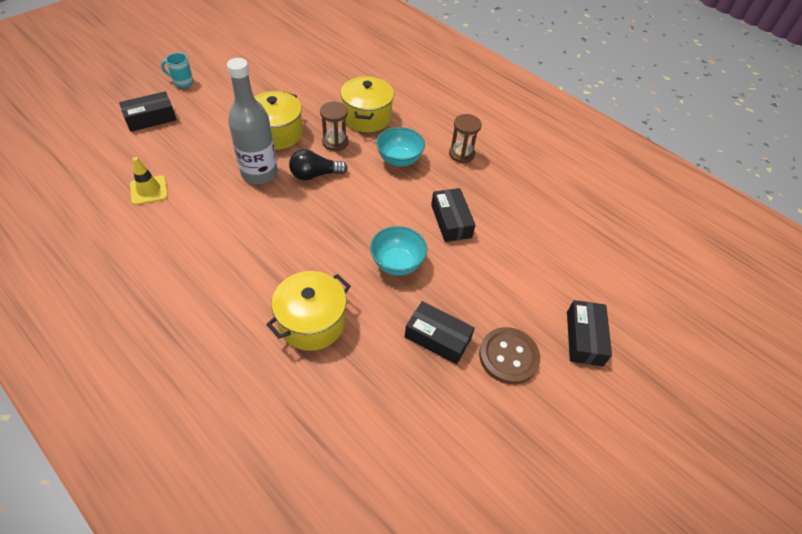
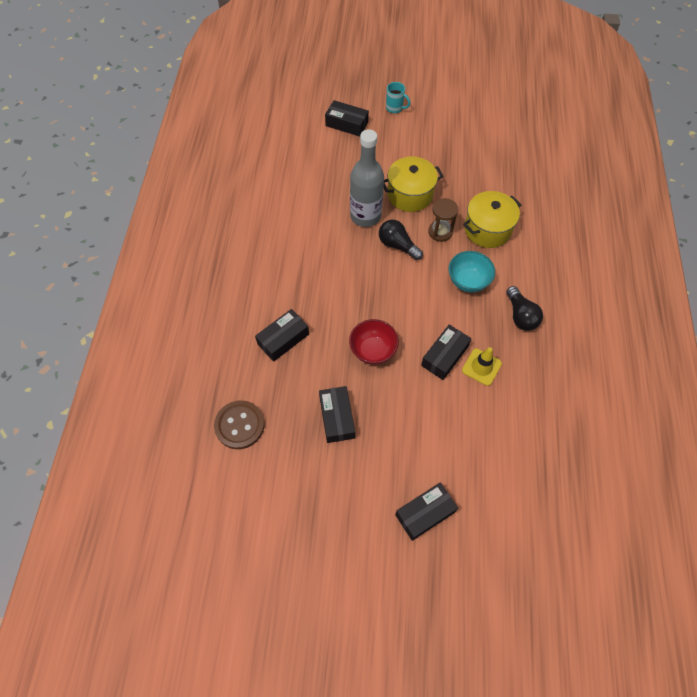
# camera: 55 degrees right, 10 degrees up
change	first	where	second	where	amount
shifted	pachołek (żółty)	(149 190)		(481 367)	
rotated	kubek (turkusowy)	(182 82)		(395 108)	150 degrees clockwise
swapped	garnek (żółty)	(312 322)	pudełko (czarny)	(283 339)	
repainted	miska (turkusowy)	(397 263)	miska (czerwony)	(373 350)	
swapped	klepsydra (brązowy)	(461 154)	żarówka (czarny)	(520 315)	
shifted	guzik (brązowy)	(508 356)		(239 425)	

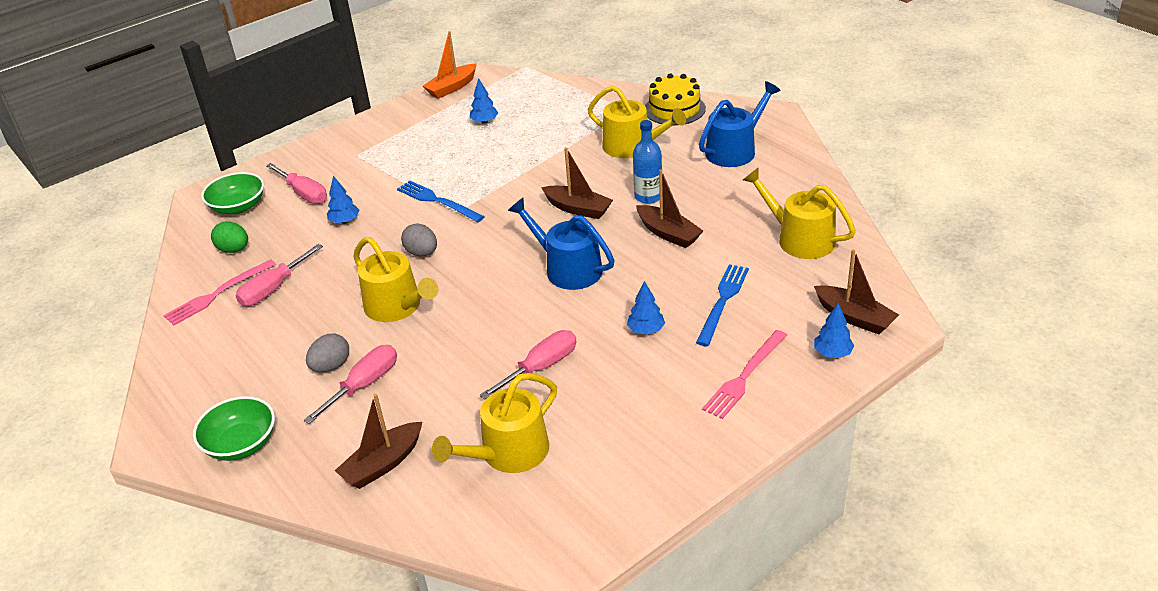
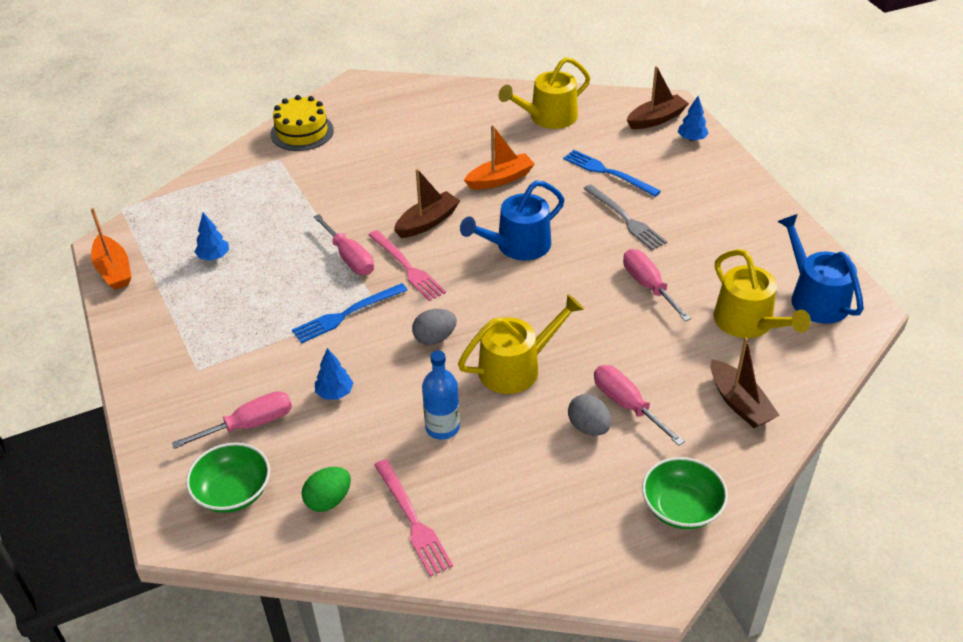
# camera: 75 degrees left, 5 degrees up
change	first	where	second	where	amount
shifted	śrubokręt (różowy)	(273 289)		(349 258)	
gone	konewka (żółty)	(632 146)			
swapped	drzewko (niebieski)	(646 330)	widelec (szary)	(625 219)	
shifted	butelka (niebieski)	(648 197)		(442 427)	
repainted	łódka (brązowy)	(668 233)	łódka (pomarańczowy)	(500 179)	
shifted	konewka (niebieski)	(735 150)		(815 298)	
shifted	widelec (różowy)	(744 376)		(407 267)	

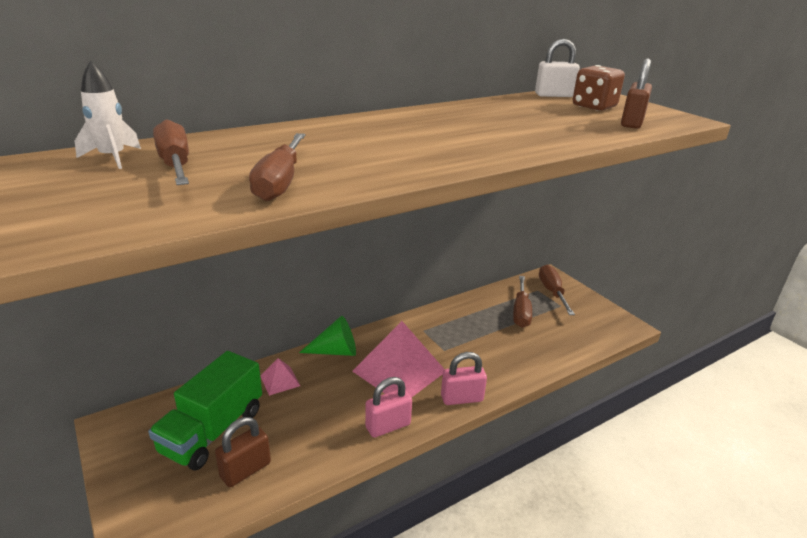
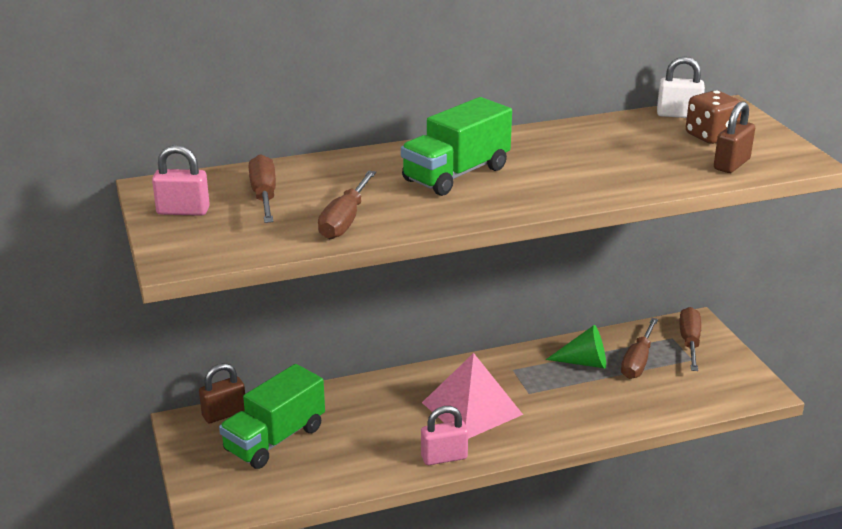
# camera: 15 degrees right, 0 degrees up
change	first	where	second	where	amount
gone	rakieta (biały)	(112 158)			
shifted	kłódka (brązowy)	(245 470)		(224 414)	
gone	piramida (różowy)	(280 380)			
shifted	stożek (zielony)	(335 351)		(584 362)	
shifted	kłódka (różowy)	(461 398)		(183 211)	
new			ciężarówka (zielony)	(456 174)	

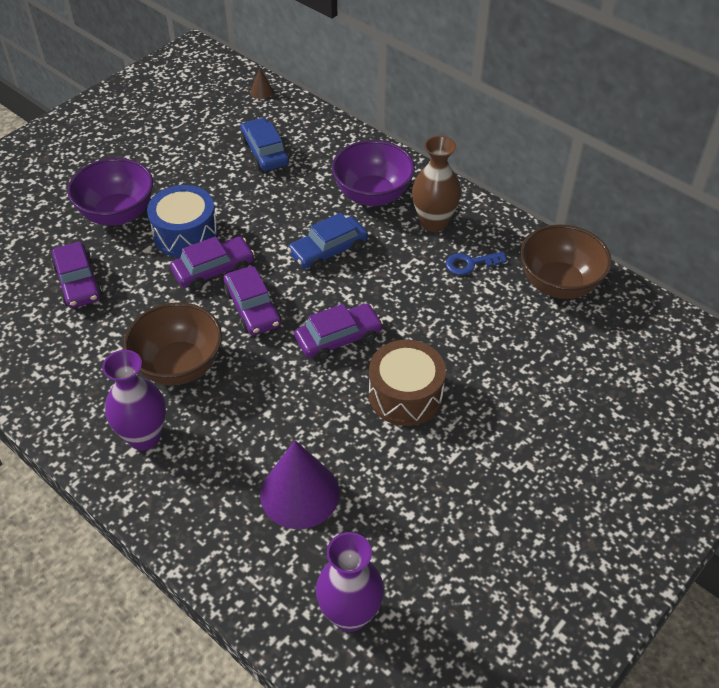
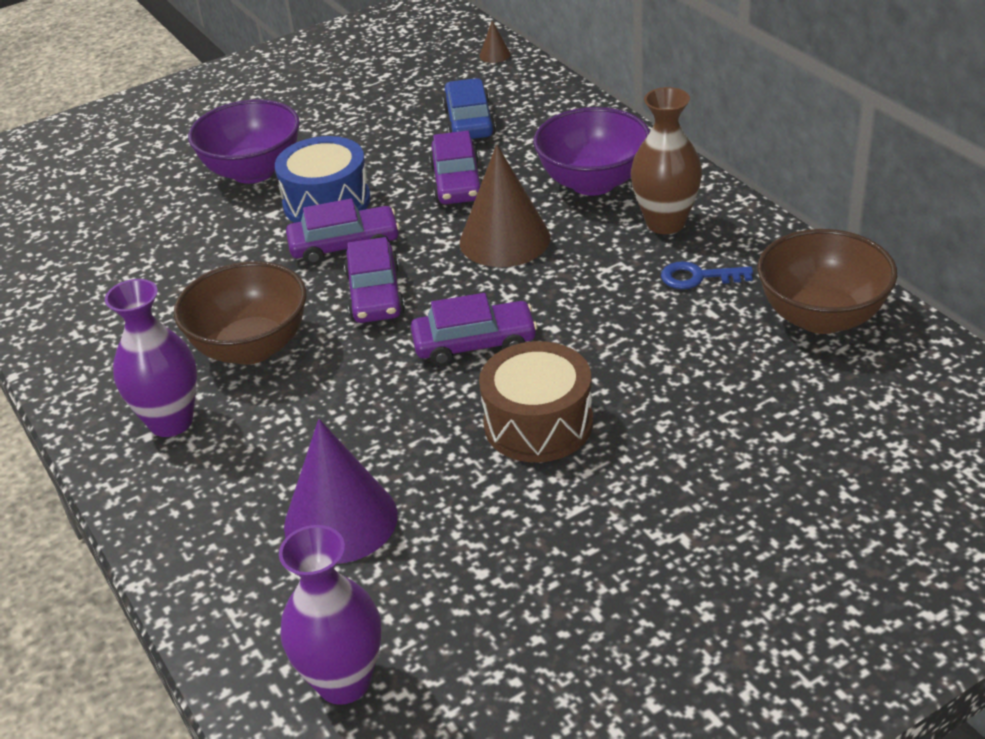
# camera: 20 degrees right, 10 degrees down
change	first	where	second	where	amount
shifted	samochód (fioletowy)	(78 282)		(457 182)	
swapped	samochód (niebieski)	(328 250)	stożek (brązowy)	(504 239)	

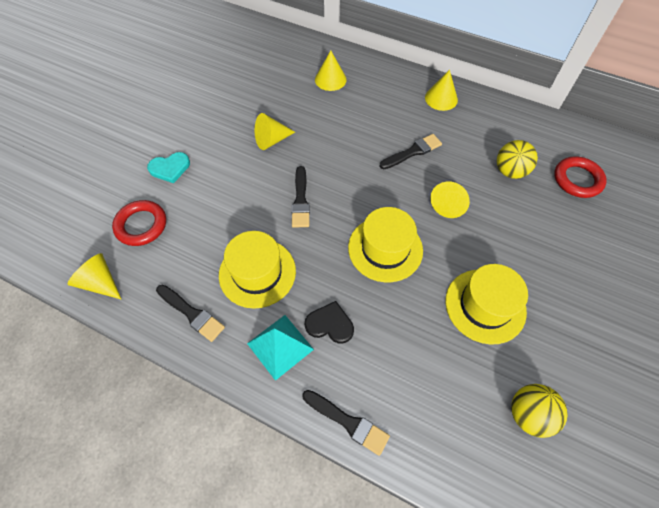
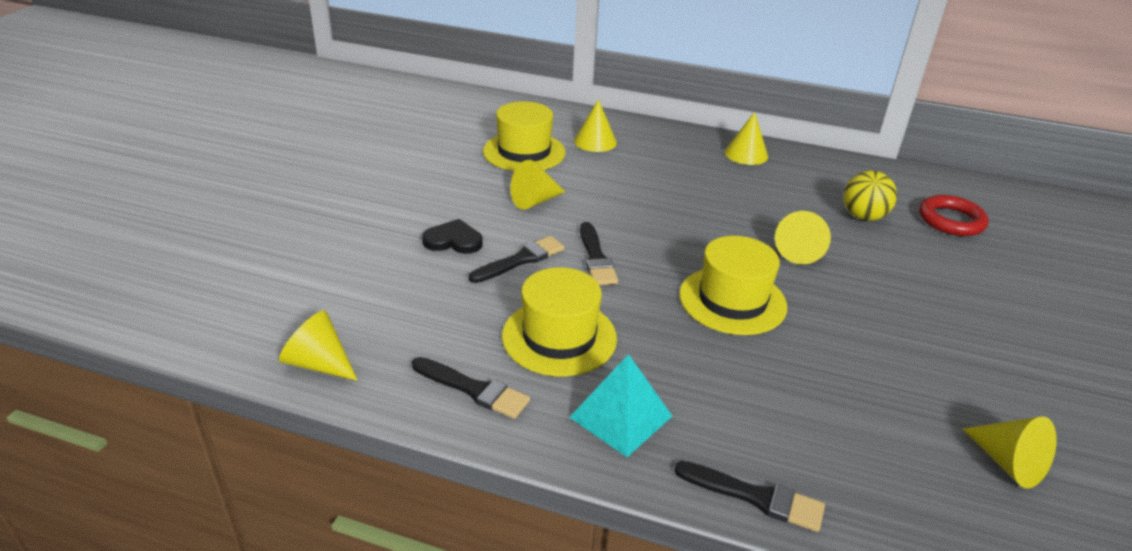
# camera: 10 degrees left, 25 degrees down
change	first	where	second	where	amount
gone	pierścień (czerwony)	(141 225)			
gone	serce (turkusowy)	(170 168)			
shifted	serce (czarny)	(330 324)		(453 240)	
shifted	pędzel (czarny)	(412 152)		(520 260)	
shifted	kapelusz (żółty)	(485 305)		(524 152)	
swapped	piłka (żółty)	(528 414)	stożek (żółty)	(1007 463)	

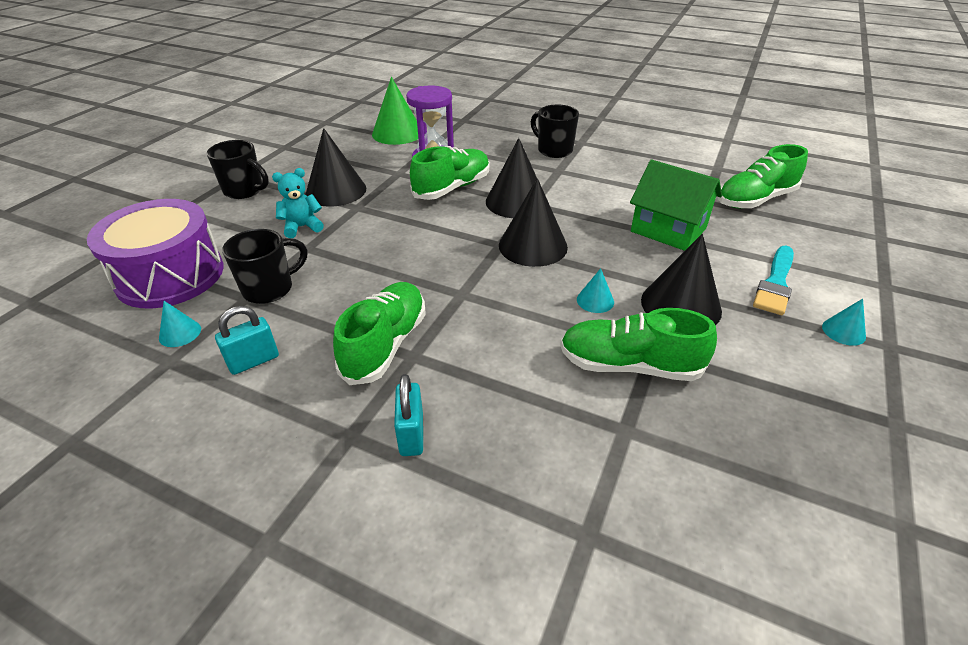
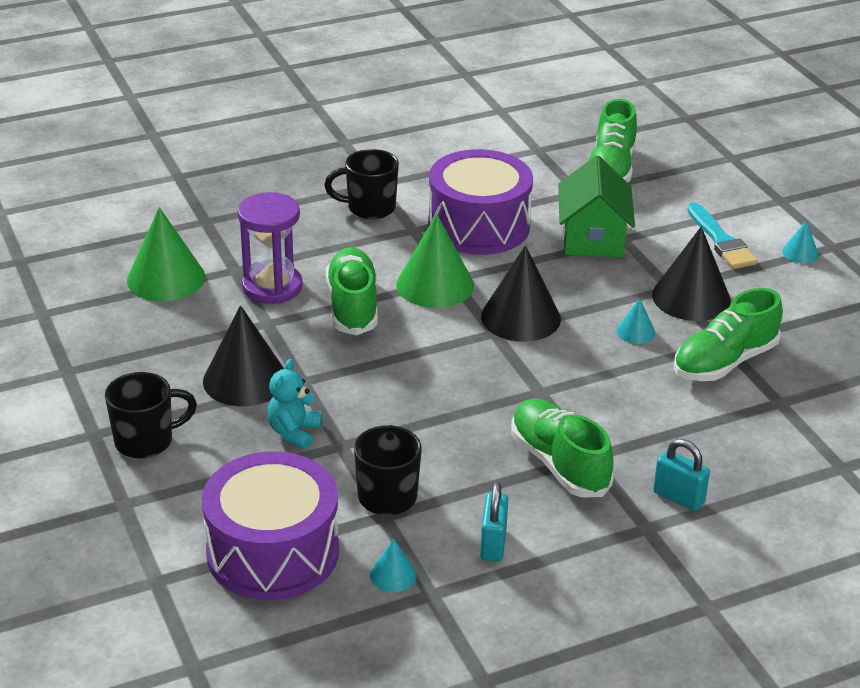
# camera: 50 degrees left, 5 degrees down
change	first	where	second	where	amount
repainted	stożek (czarny)	(516 202)	stożek (zielony)	(435 285)	
rotated	domek (zielony)	(668 229)		(592 238)	75 degrees counterclockwise
new			bęben (fioletowy)	(478 226)	

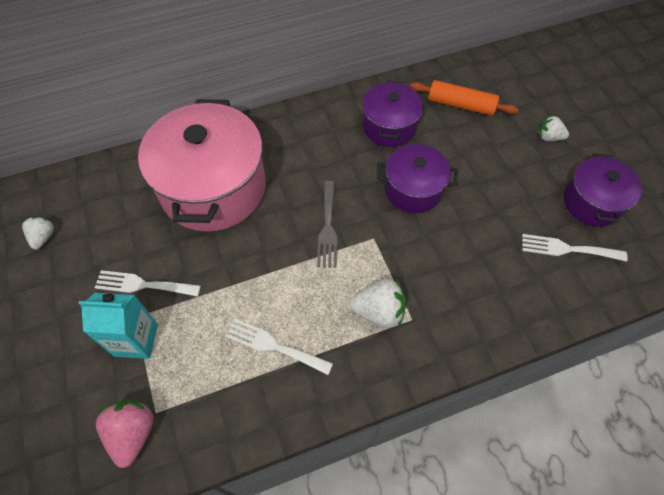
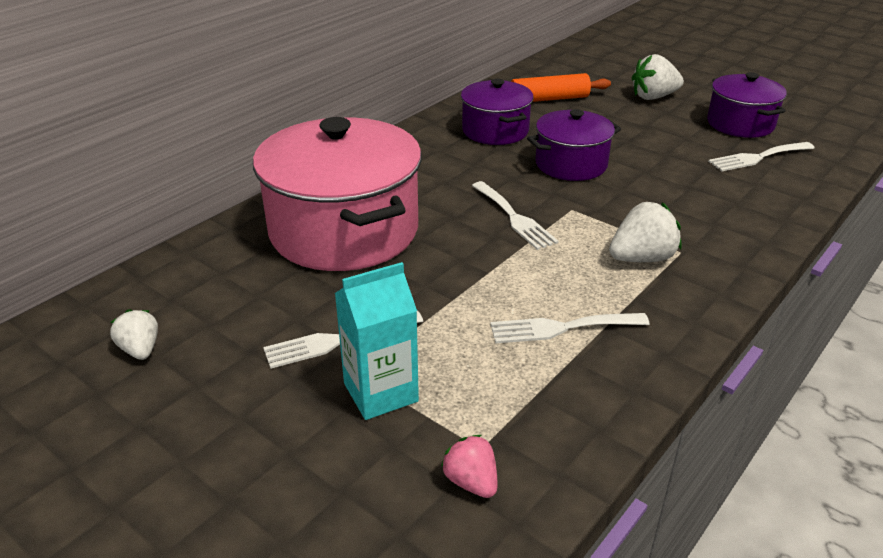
# camera: 30 degrees left, 25 degrees down
change	first	where	second	where	amount
scaled	truskawka (różowy)	(133 433)		(471 482)	x0.63
repainted	widelec (szary)	(328 228)	widelec (biały)	(514 218)	
scaled	truskawka (biały)	(549 137)		(653 97)	x1.58

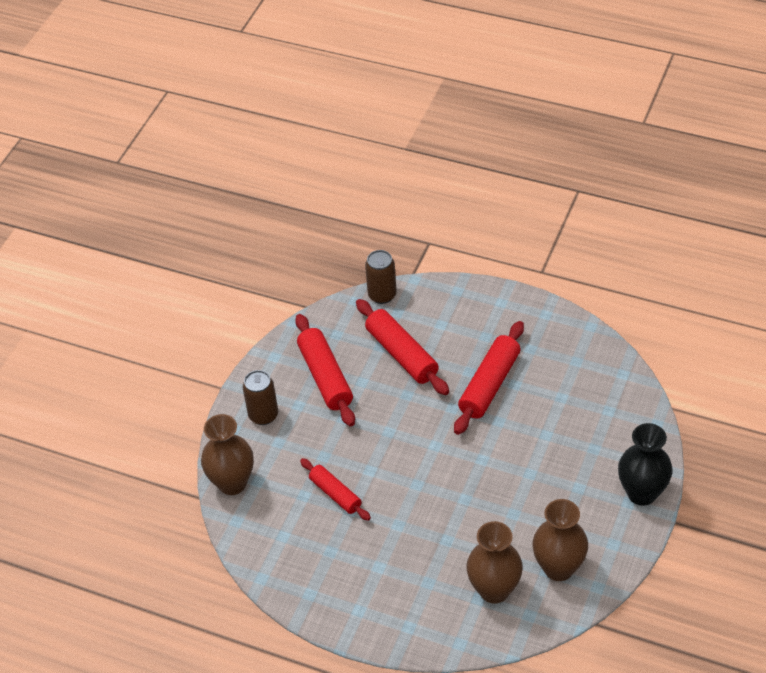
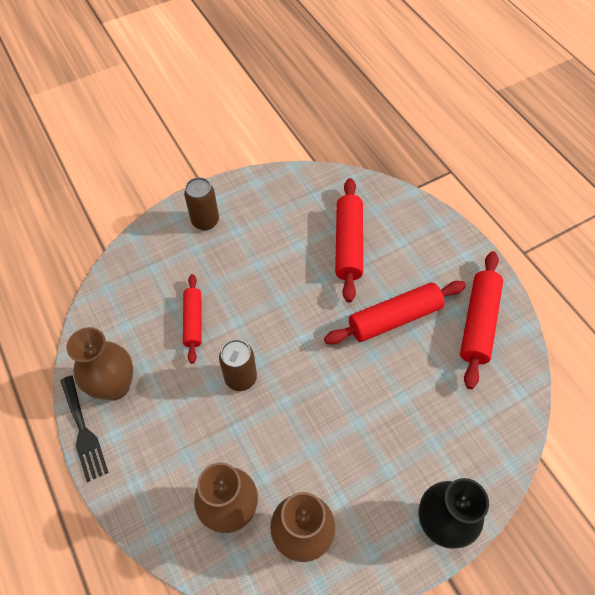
# camera: 35 degrees right, 10 degrees up
change	first	where	second	where	amount
shifted	wazon (brązowy)	(232 483)		(115 386)	
shifted	wałek do ciasta (czerwony)	(325 377)		(478 323)	
shifted	puszka (brązowy)	(382 295)		(240 378)	
new			widelec (czarny)	(83 431)	

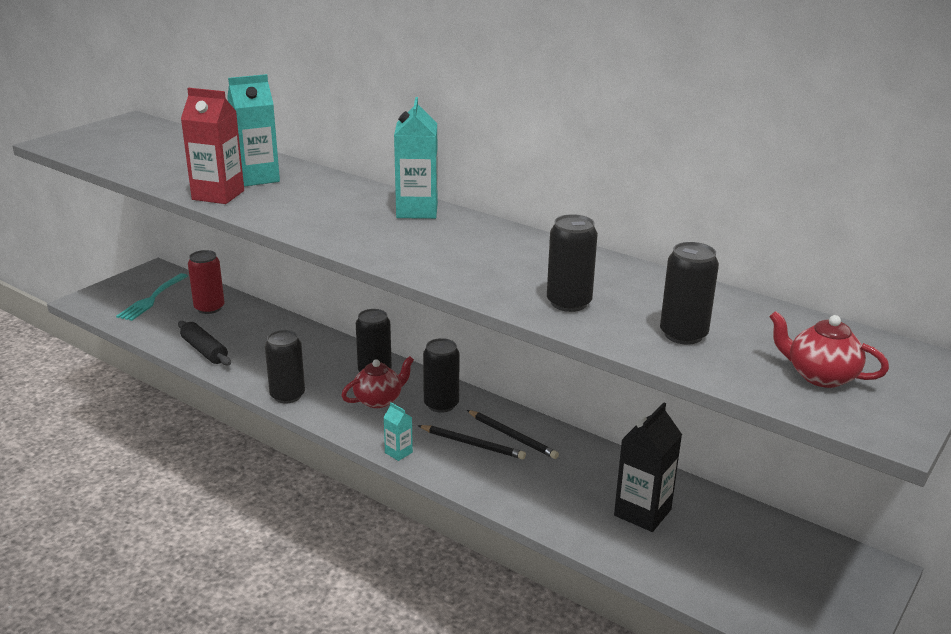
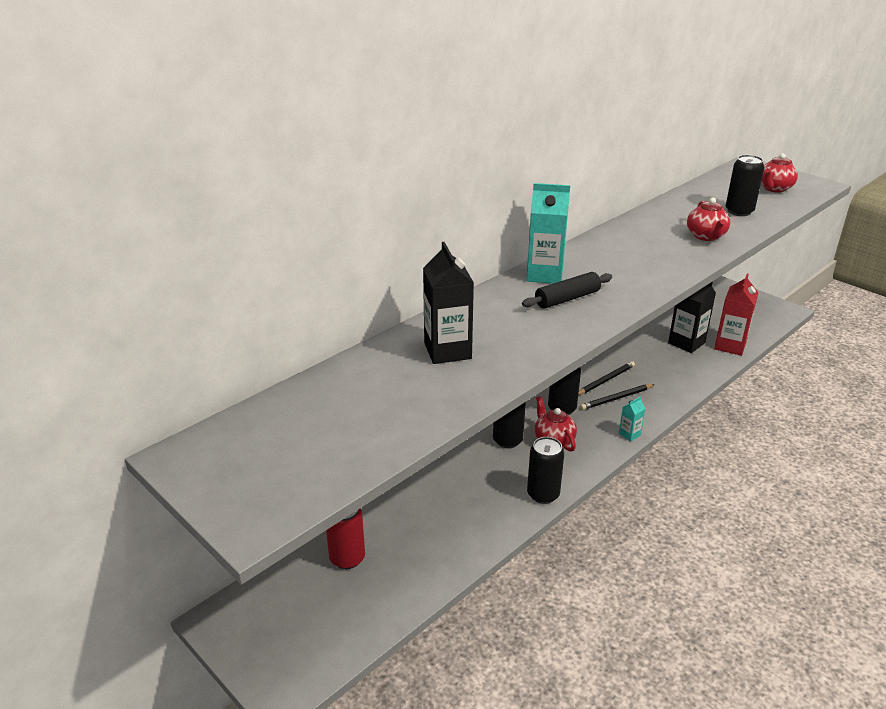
# camera: 80 degrees left, 5 degrees up
change	first	where	second	where	amount
gone	widelec (turkusowy)	(152 299)			
shifted	wałek do ciasta (czarny)	(204 350)		(567 299)	
shifted	karton mleka (czerwony)	(218 195)		(730 346)	
repainted	karton mleka (turkusowy)	(257 178)	karton mleka (czarny)	(447 351)	
rotated	ołówek (czarny)	(472 444)		(616 398)	150 degrees counterclockwise
swapped	puszka (czarny)	(569 303)	imbryk (czerwony)	(706 236)	

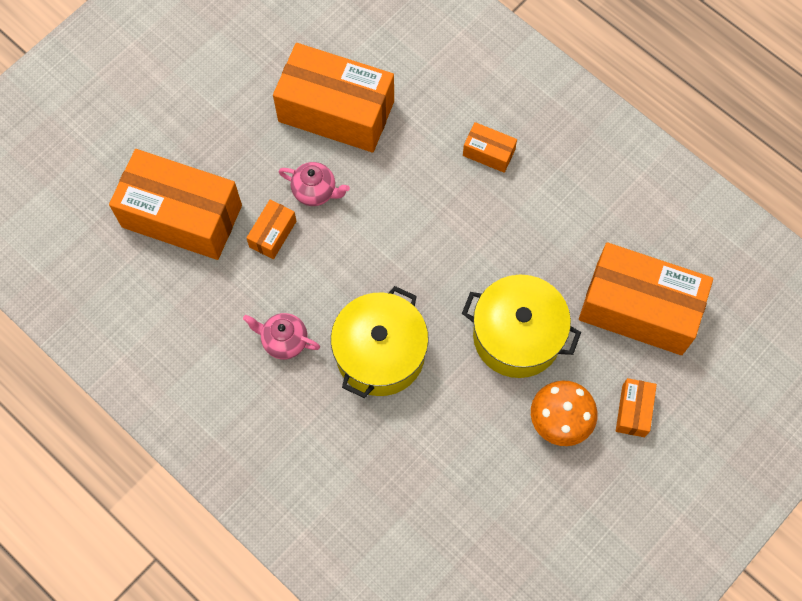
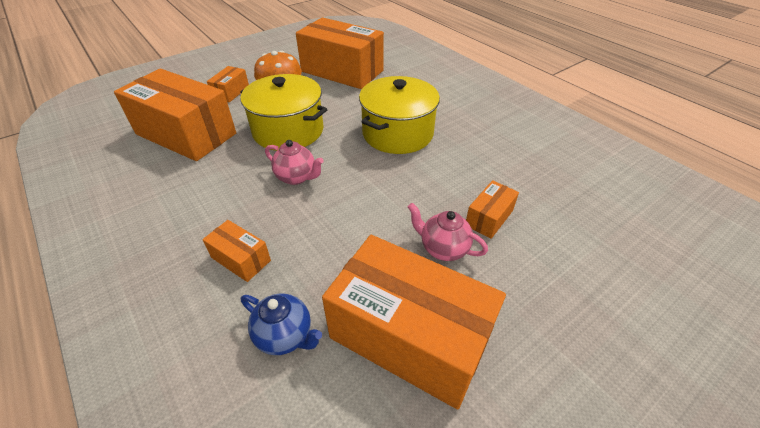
# camera: 170 degrees left, 25 degrees down
change	first	where	second	where	amount
shifted	pudełko (pomarańczowy)	(182 216)		(342 71)	
shifted	imbryk (różowy)	(284 341)		(297 177)	
new			imbryk (niebieski)	(285 336)	

